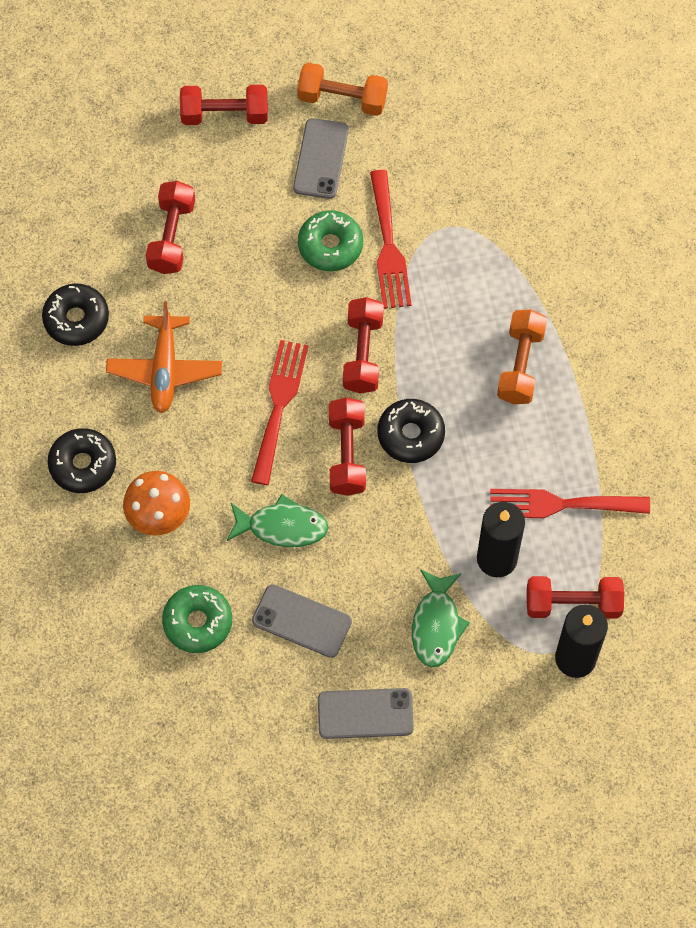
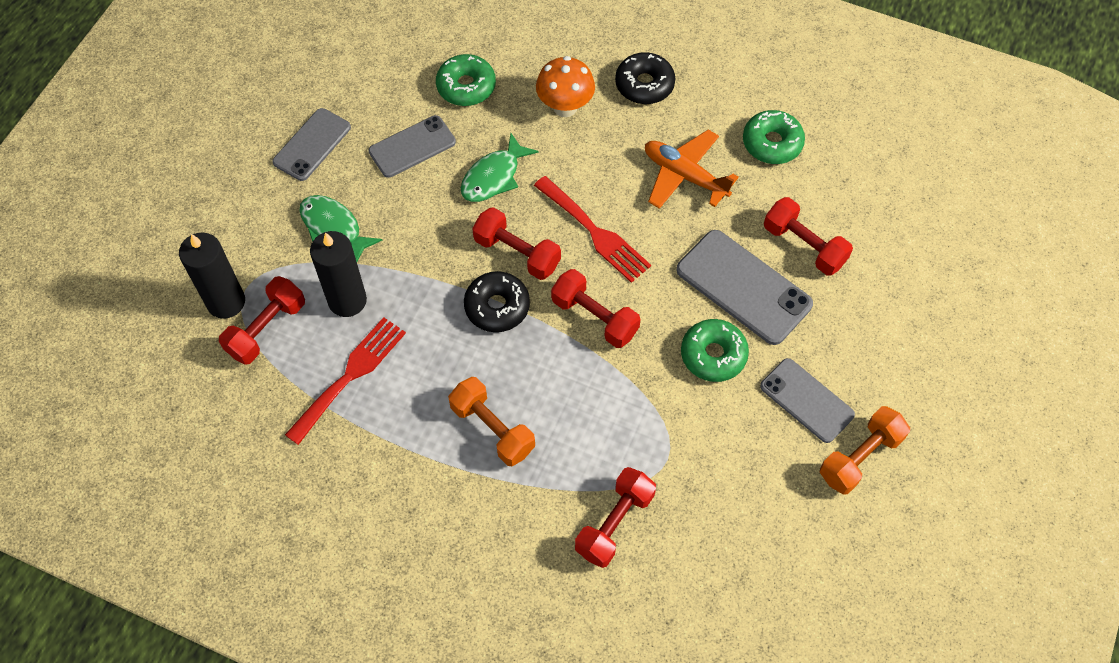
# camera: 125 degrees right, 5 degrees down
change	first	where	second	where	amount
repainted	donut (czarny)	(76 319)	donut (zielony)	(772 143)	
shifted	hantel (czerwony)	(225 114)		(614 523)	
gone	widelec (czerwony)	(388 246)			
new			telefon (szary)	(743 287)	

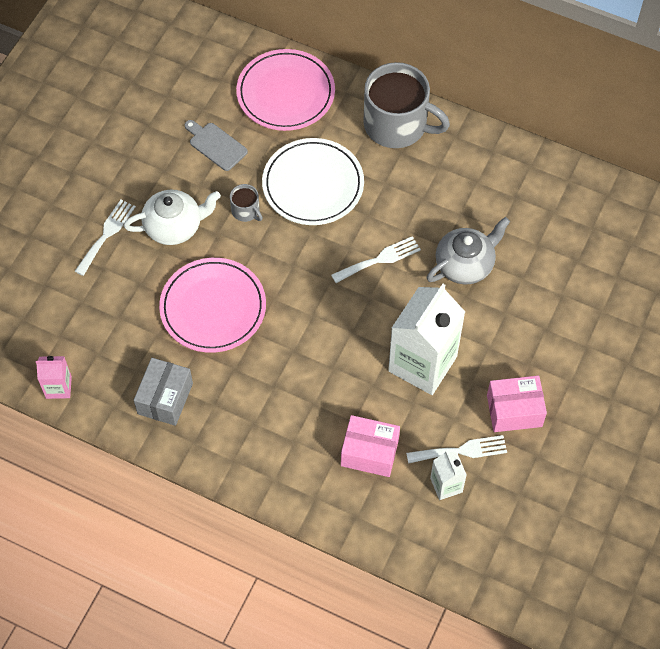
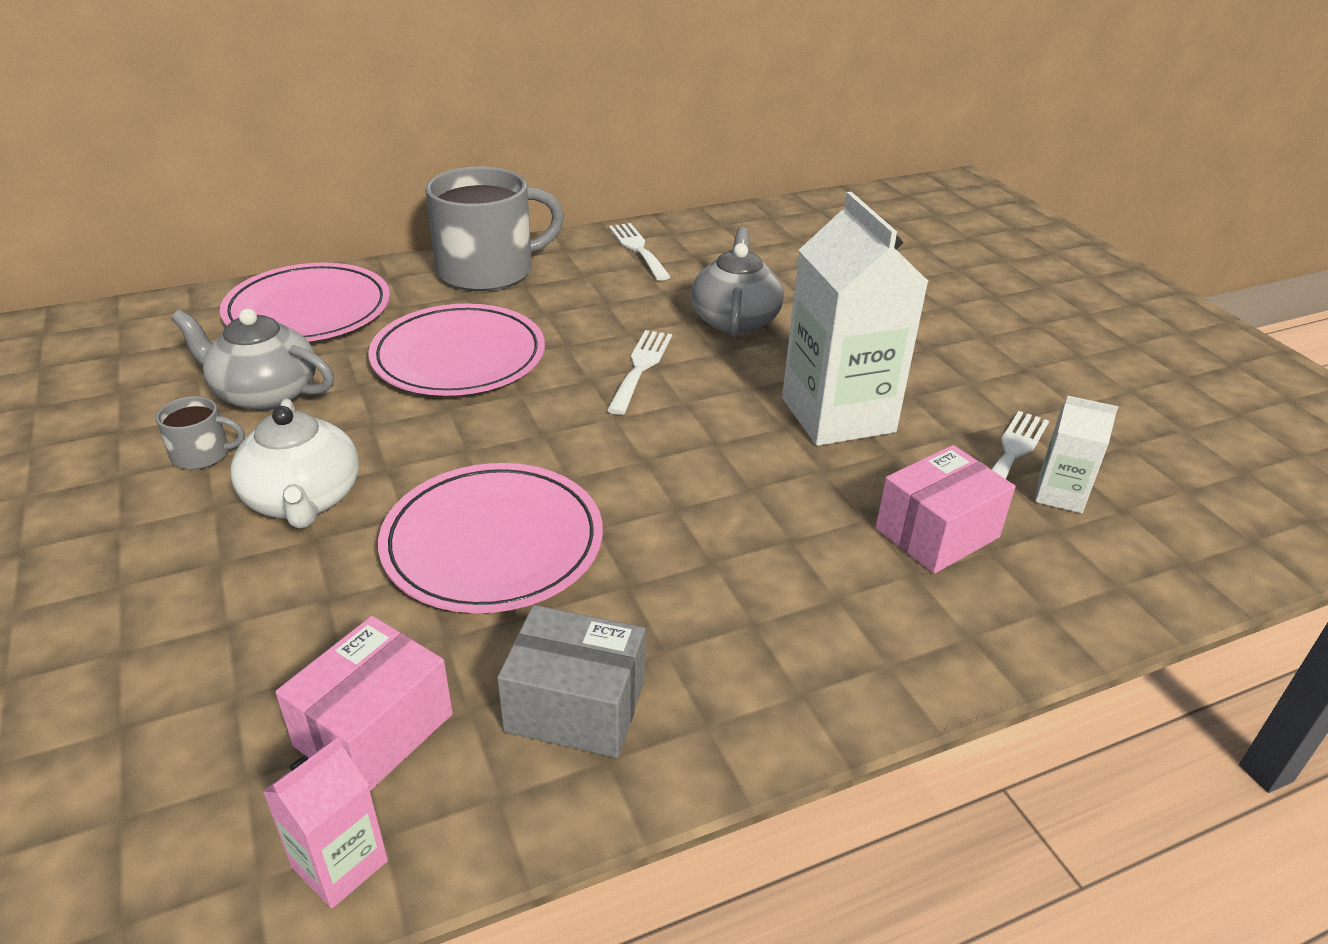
# camera: 50 degrees left, 25 degrees down
change	first	where	second	where	amount
shifted	widelec (biały)	(106 234)		(638 249)	
rotated	imbryk (biały)	(174 226)		(304 500)	135 degrees clockwise
rotated	pudełko (szary)	(165 398)		(575 706)	45 degrees counterclockwise
swapped	deska do krojenia (szary)	(216 145)	imbryk (szary)	(265 394)	
shifted	kubek (szary)	(246 211)		(202 454)	
repainted	talerz (biały)	(313 184)	talerz (różowy)	(459 357)	
shifted	pudełko (różowy)	(514 410)		(374 730)	

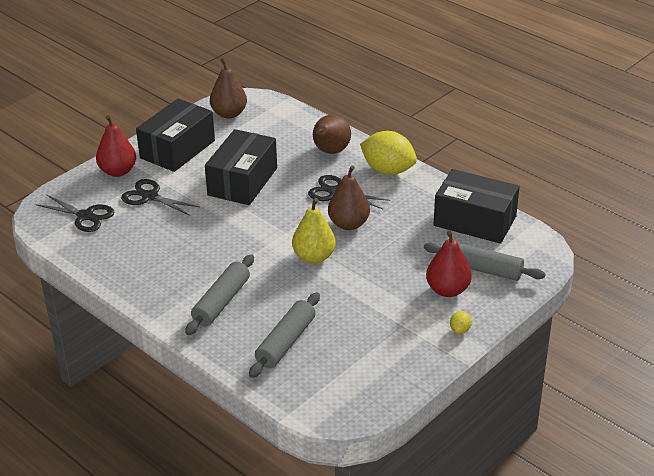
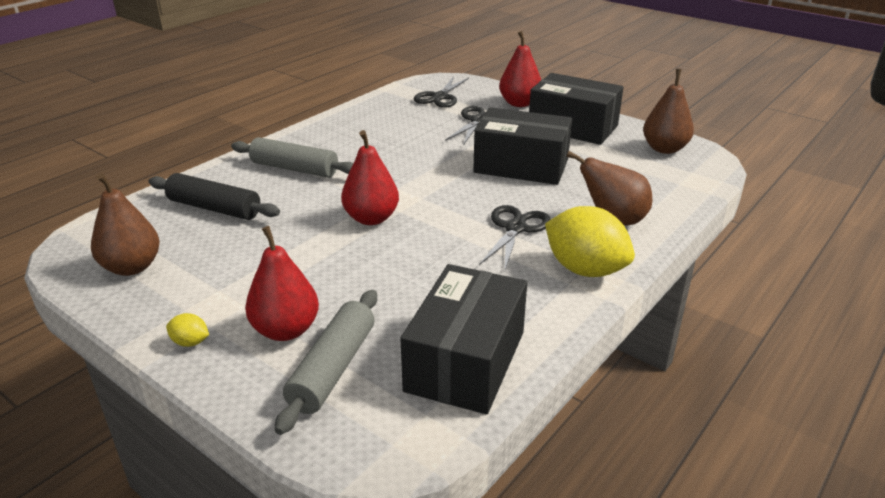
# camera: 85 degrees right, 5 degrees down
change	first	where	second	where	amount
repainted	wałek do ciasta (szary)	(285 342)	wałek do ciasta (czarny)	(214 208)	
repainted	gruszka (żółty)	(314 257)	gruszka (czerwony)	(371 218)	
shifted	gruszka (brązowy)	(348 224)		(132 267)	
rotated	cytryna (żółty)	(388 170)		(585 269)	75 degrees counterclockwise

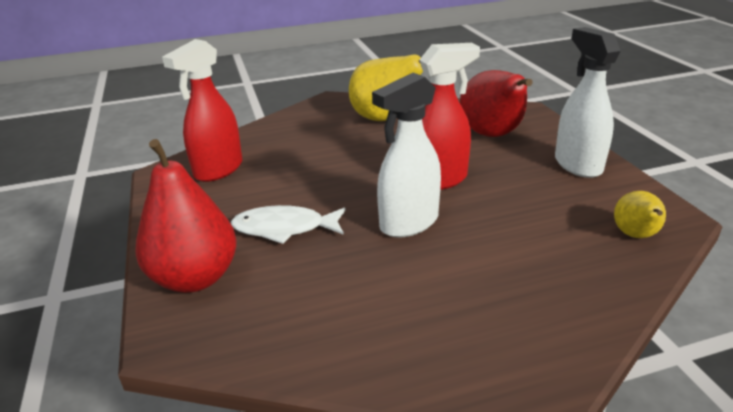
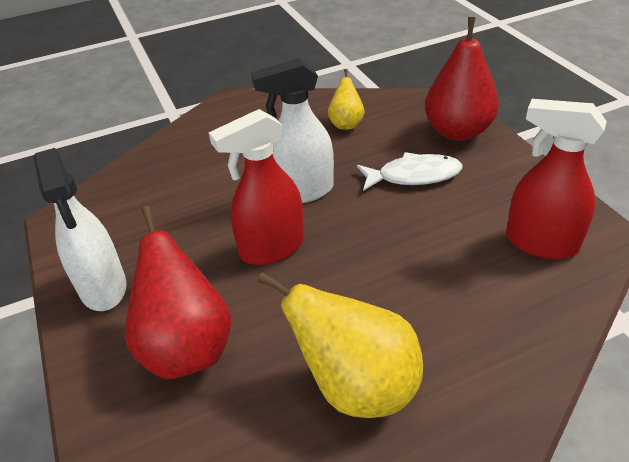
# camera: 175 degrees right, 10 degrees up
change	first	where	second	where	amount
rotated	spryskiwacz (czerwony)	(218 170)		(540 243)	90 degrees counterclockwise
rotated	spryskiwacz (biały)	(408 223)		(302 191)	150 degrees counterclockwise
shifted	gruszka (żółty)	(635 235)		(346 124)	

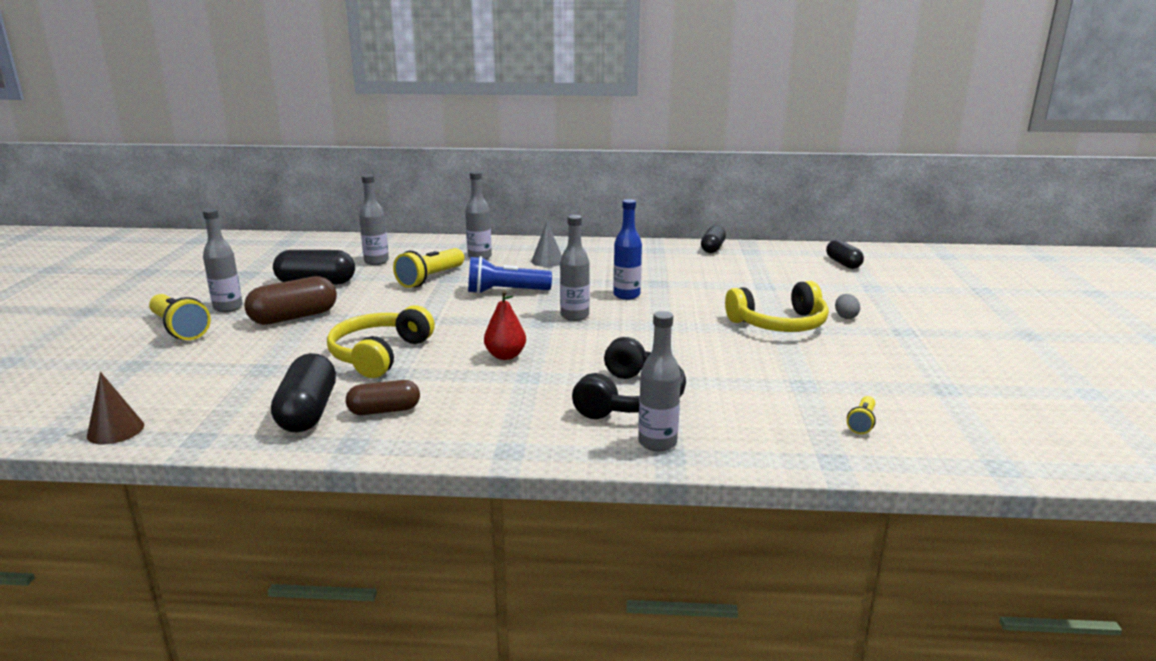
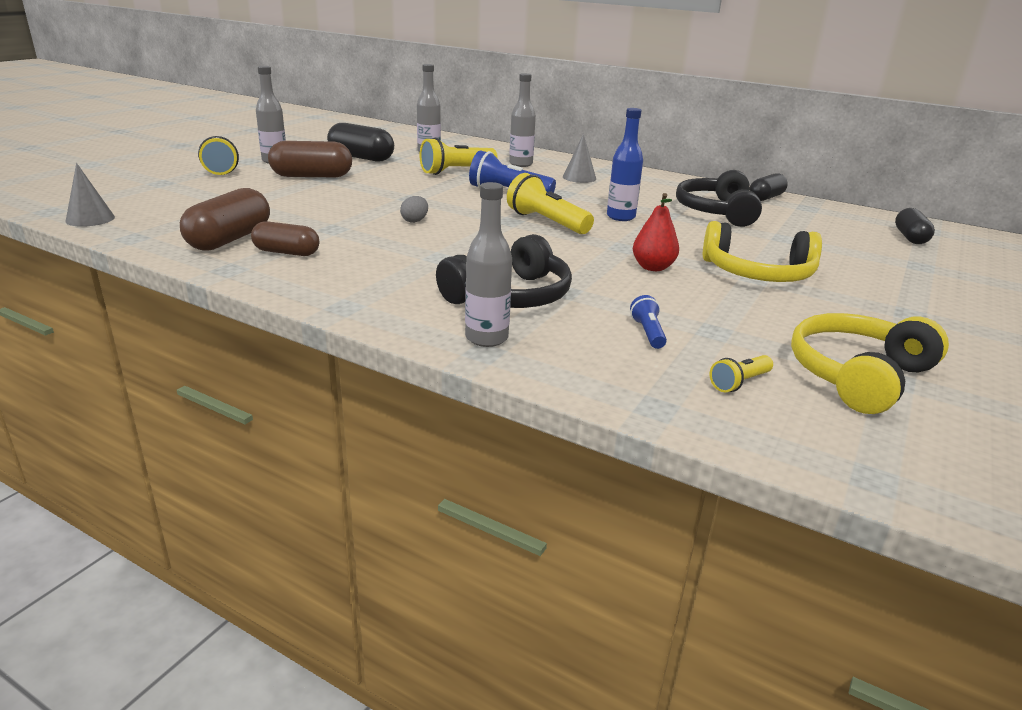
# camera: 25 degrees right, 5 degrees up
change	first	where	second	where	amount
repainted	stożek (brązowy)	(115 430)	stożek (szary)	(90 219)	
repainted	kapsułka (czarny)	(308 412)	kapsułka (brązowy)	(230 239)	
shifted	słuchawki (żółty)	(379 354)		(857 375)	
shifted	gruszka (czerwony)	(505 356)		(653 267)	
swapped	butelka (szary)	(574 316)	latarka (żółty)	(547 222)	
shifted	jajko (szary)	(845 317)		(415 221)	
new			latarka (niebieski)	(648 333)	
new			słuchawki (czarny)	(716 212)	

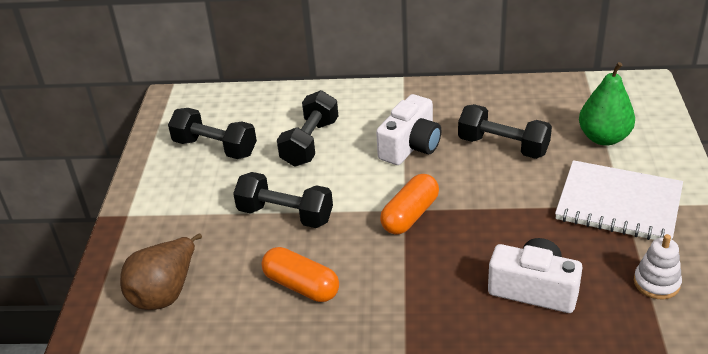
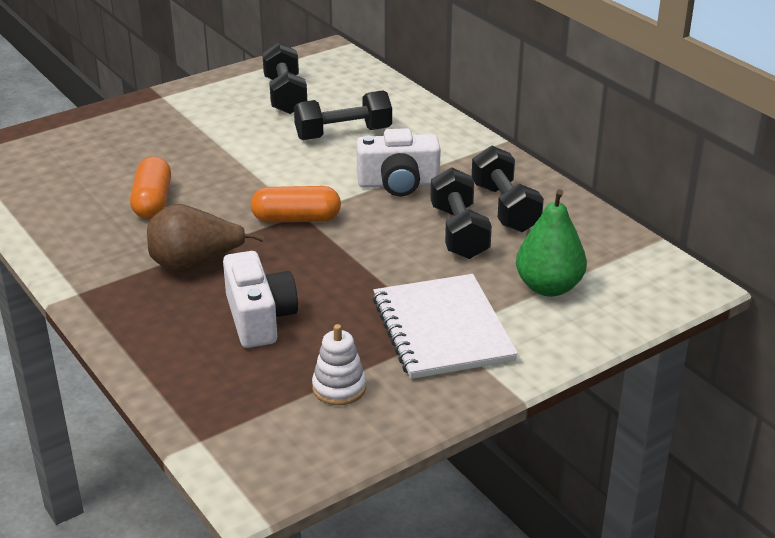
# camera: 50 degrees right, 5 degrees down
change	first	where	second	where	amount
shifted	gruszka (brązowy)	(165 292)		(195 265)	
shifted	hantel (czarny)	(285 215)		(505 208)	

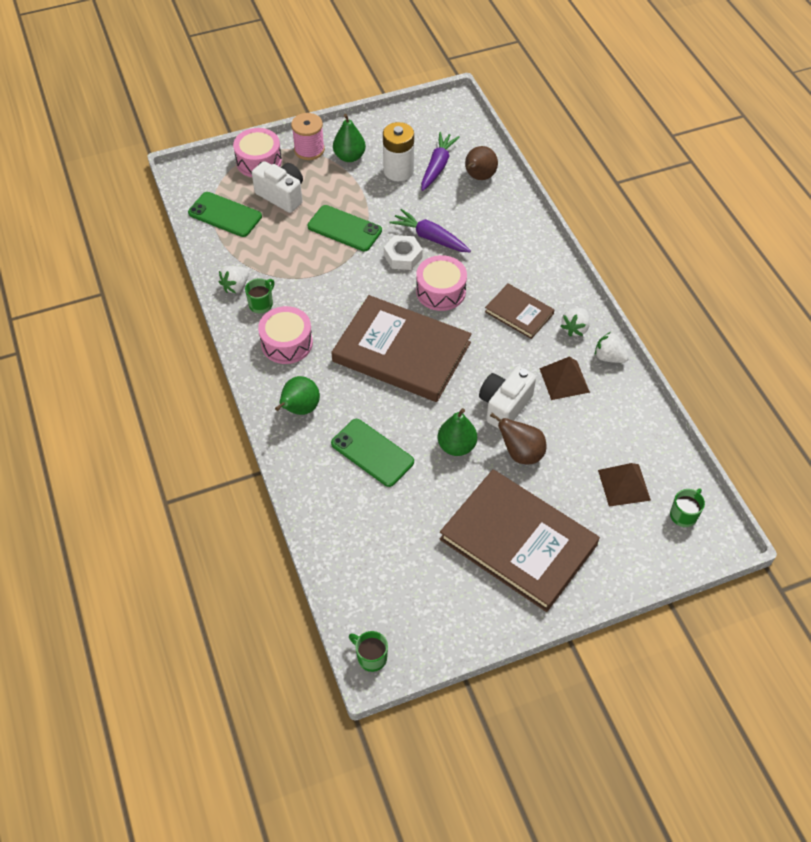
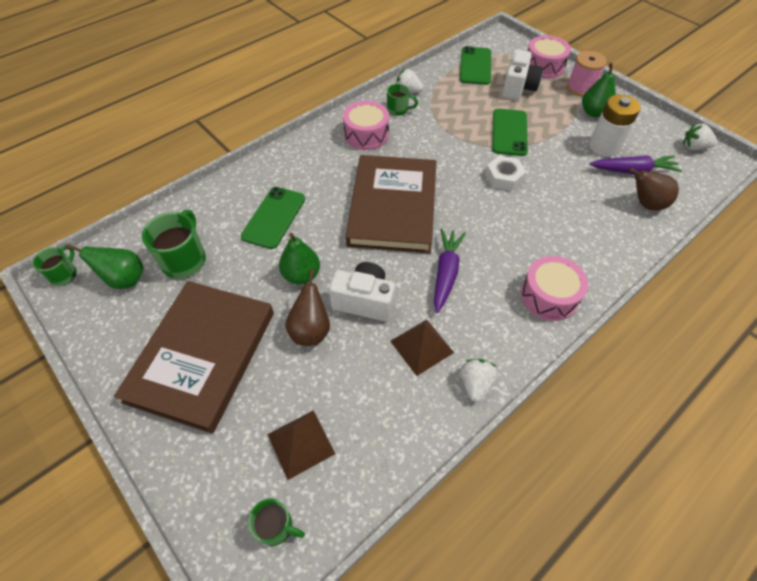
# camera: 70 degrees right, 0 degrees up
change	first	where	second	where	amount
shifted	gruszka (zielony)	(299 409)		(124 279)	
shifted	marchewka (fioletowy)	(430 238)		(445 273)	
shifted	bęben (różowy)	(441 291)		(549 296)	
gone	książka (brązowy)	(519 313)			
shifted	truskawka (biały)	(575 328)		(694 147)	
new			kubek (zielony)	(185 260)	

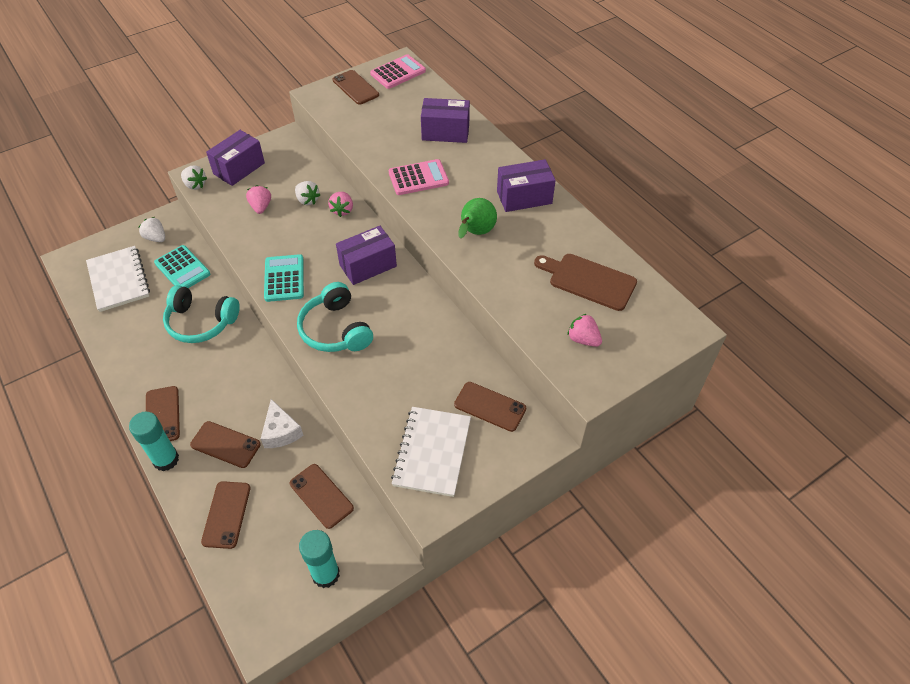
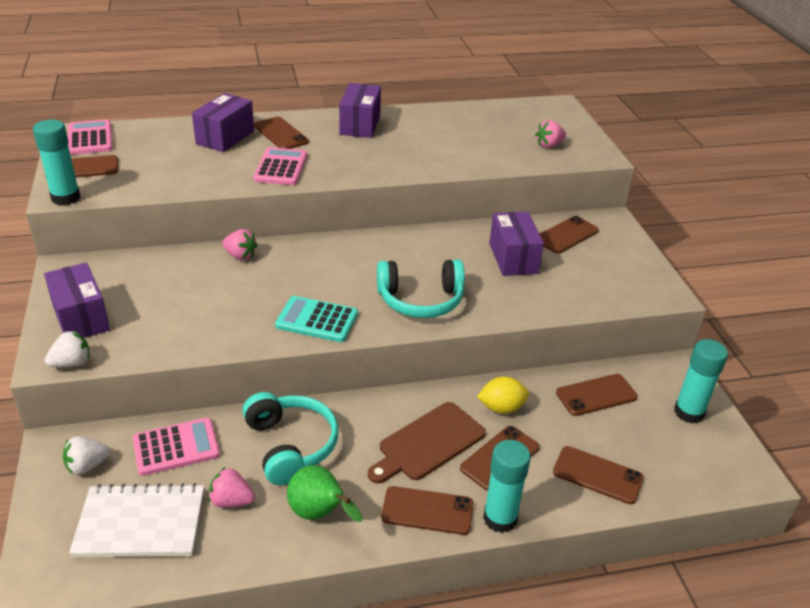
# camera: 70 degrees left, 15 degrees down
change	first	where	second	where	amount
repainted	kalkulator (turkusowy)	(182 269)	kalkulator (różowy)	(176 447)	
rotated	słuchawki (turkusowy)	(201 322)		(290 445)	60 degrees counterclockwise
shifted	truskawka (różowy)	(261 207)		(231 501)	
swapped	ser (biały)	(281 432)	cytryna (żółty)	(501 408)	
gone	truskawka (biały)	(307 200)			
shifted	pudełko (fioletowy)	(368 265)		(513 258)	
gone	zeszyt (biały)	(432 452)			
shifted	gruszka (zielony)	(475 233)		(319 514)	
shifted	deska do krojenia (brązowy)	(588 281)		(428 443)	
new			klej w sztyfcie (turkusowy)	(65 198)	
new			telefon (brązowy)	(281 134)	

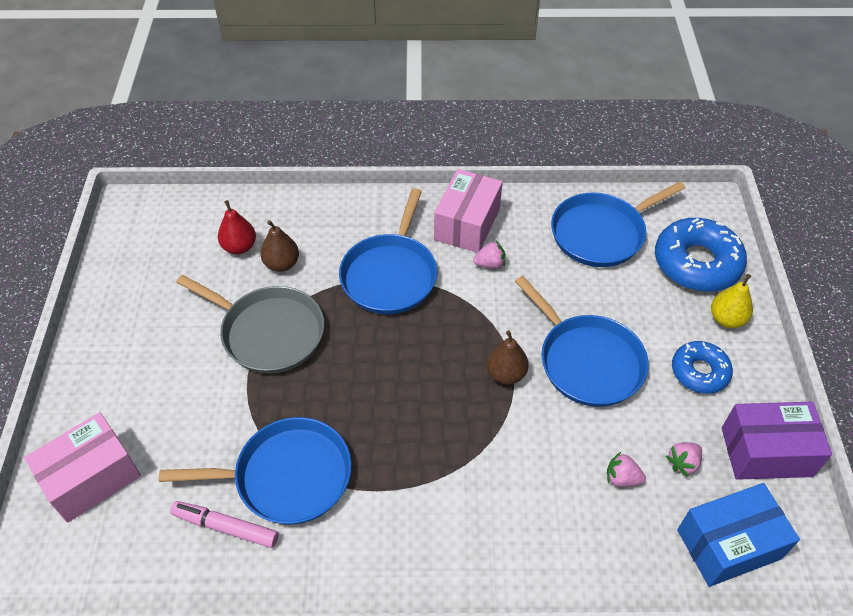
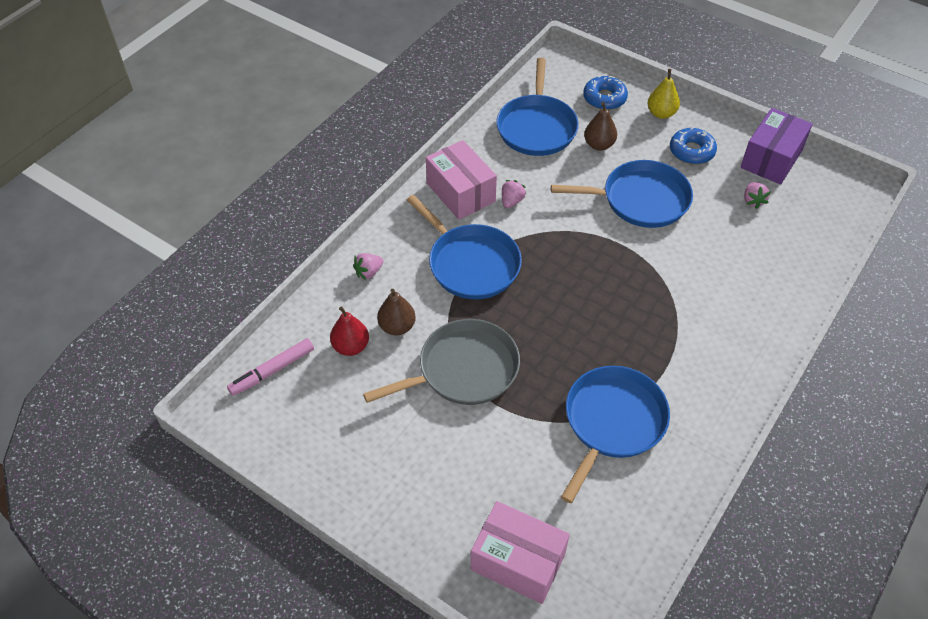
# camera: 55 degrees left, 0 degrees up
change	first	where	second	where	amount
rotated	pudełko (różowy)	(92 478)		(518 561)	60 degrees counterclockwise
shifted	flamaster (różowy)	(226 527)		(272 371)	
shifted	gruszka (brązowy)	(506 374)		(599 145)	
shifted	truskawka (różowy)	(622 478)		(368 272)	
scaled	donut (niebieski)	(696 263)		(604 98)	x0.60
gone	pudełko (niebieski)	(728 544)			

